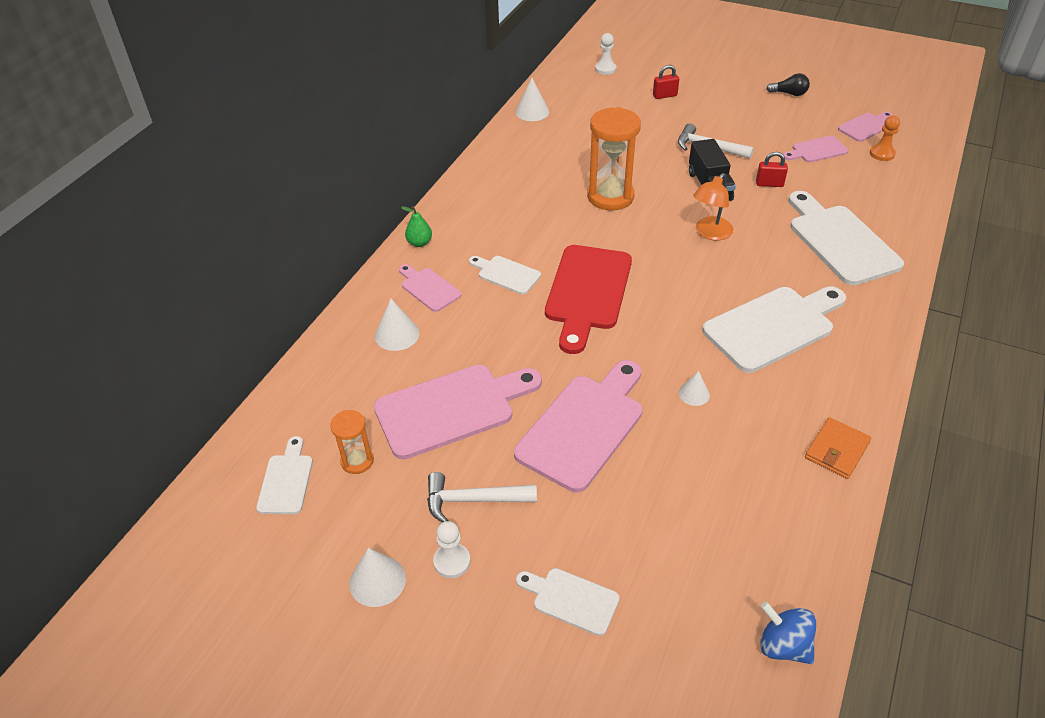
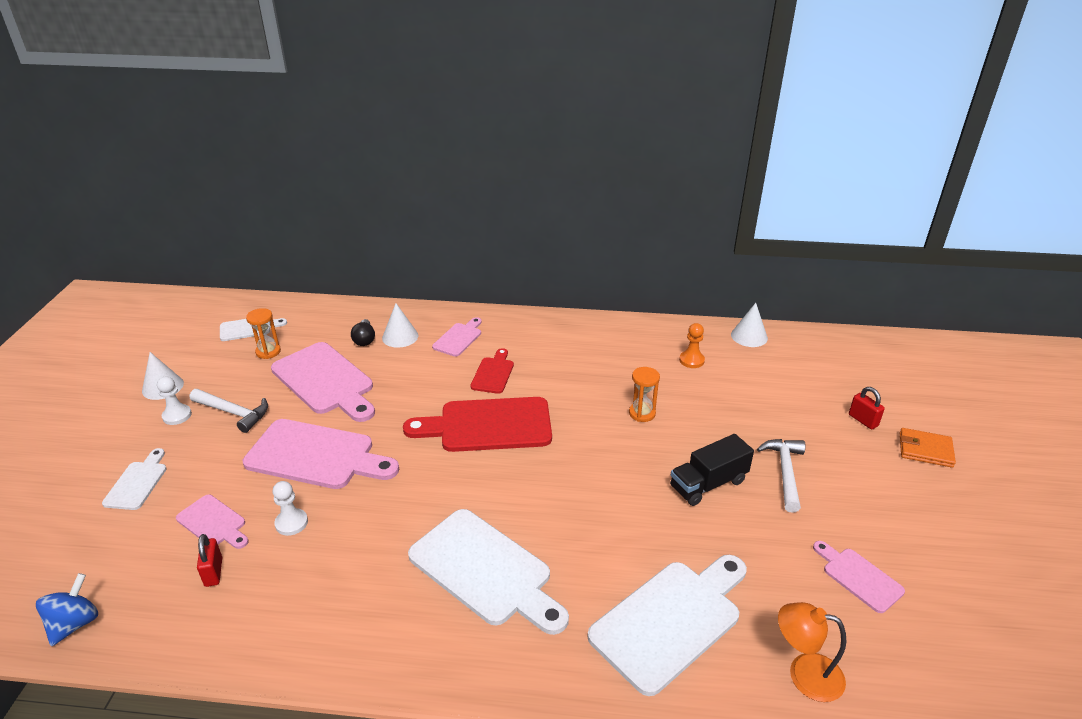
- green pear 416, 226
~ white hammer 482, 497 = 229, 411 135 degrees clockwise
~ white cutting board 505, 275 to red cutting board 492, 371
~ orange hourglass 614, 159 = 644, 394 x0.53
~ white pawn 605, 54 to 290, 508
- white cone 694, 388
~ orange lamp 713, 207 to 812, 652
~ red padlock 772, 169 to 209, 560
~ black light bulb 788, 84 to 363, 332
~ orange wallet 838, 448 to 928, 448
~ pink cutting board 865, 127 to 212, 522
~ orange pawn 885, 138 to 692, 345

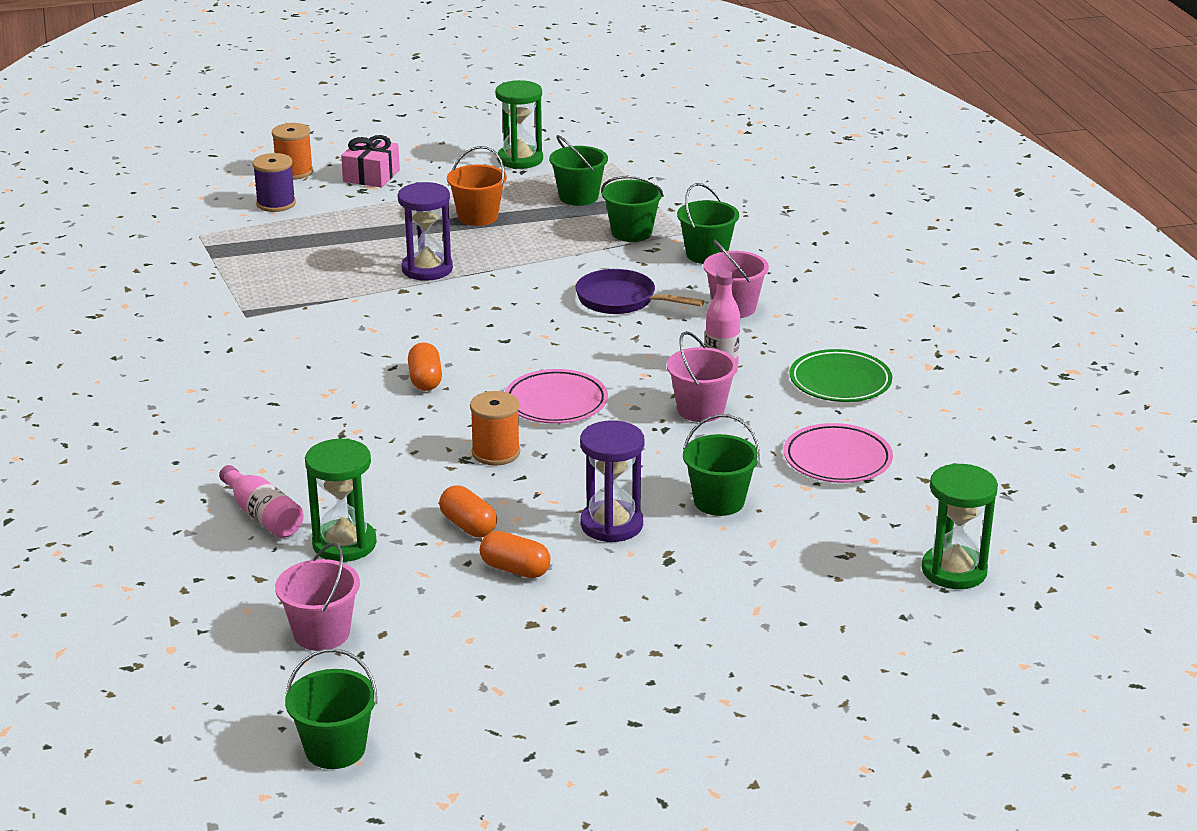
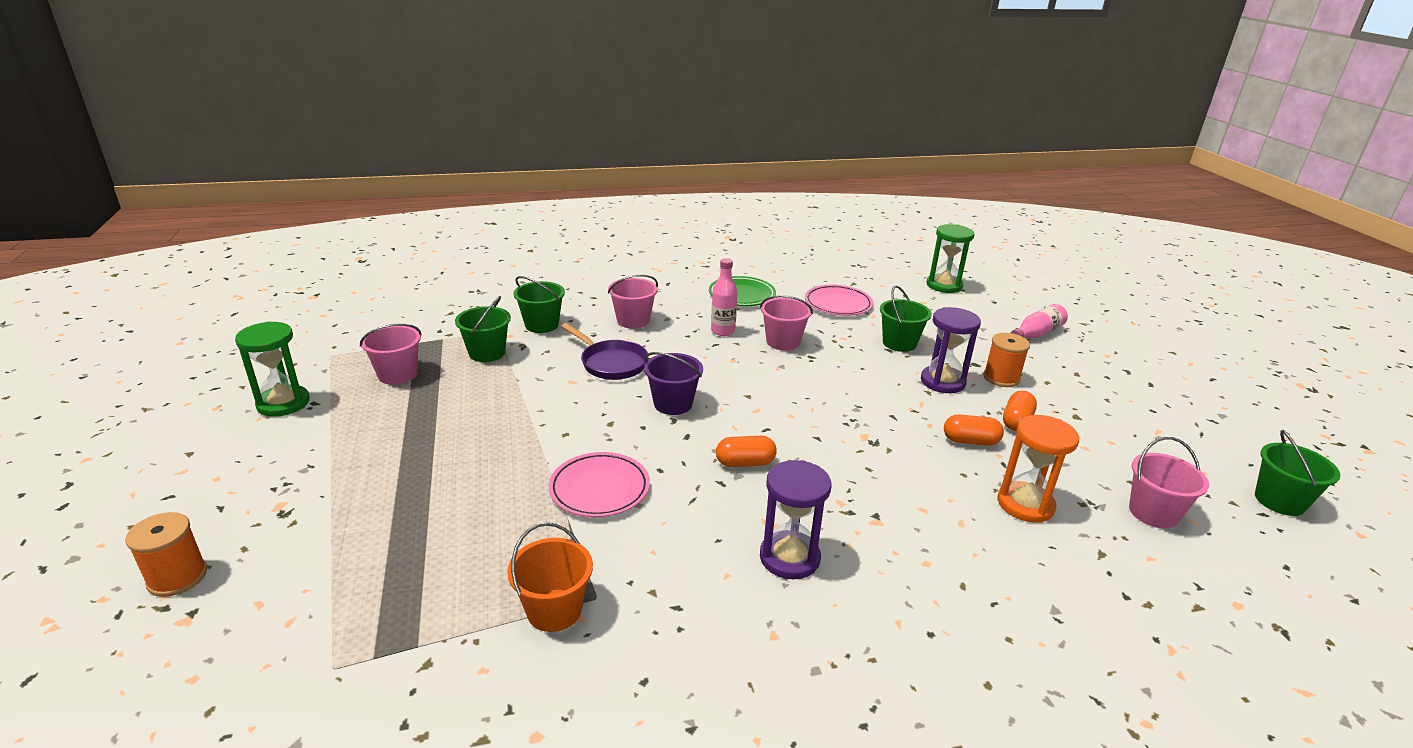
~ pink bottle 261, 501 to 1039, 321
- purple spool 274, 182
~ green hourglass 341, 500 to orange hourglass 1038, 469
- pink gift 370, 161
~ purple hourglass 425, 231 to 796, 519
~ orange capsule 468, 511 = 974, 430 45 degrees clockwise
~ orange bucket 477, 186 to 550, 577
~ orange spool 495, 428 to 1006, 360
~ pink plate 556, 396 to 599, 484
~ green bucket 578, 170 to pink bucket 391, 354
~ purple pan 639, 291 = 604, 351 75 degrees counterclockwise
+ purple bucket 673, 383

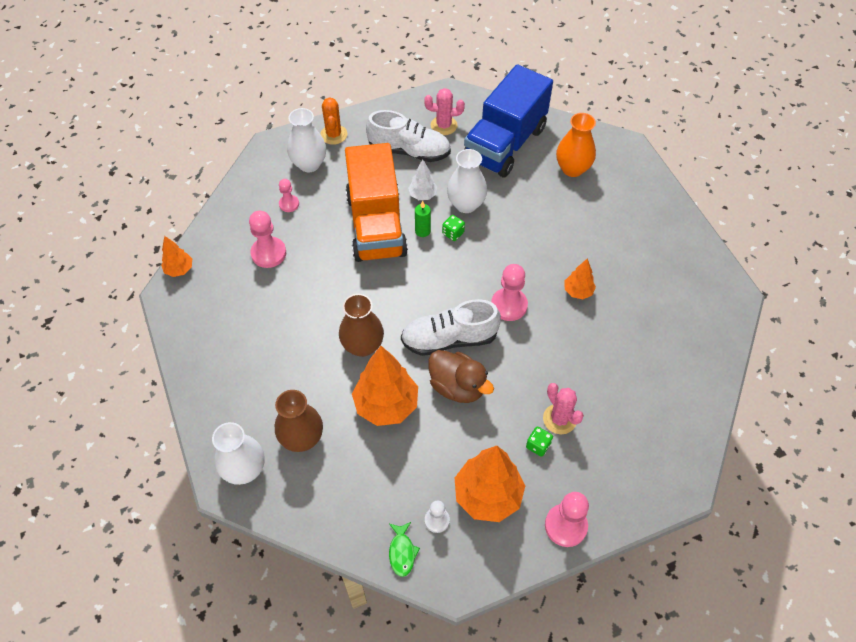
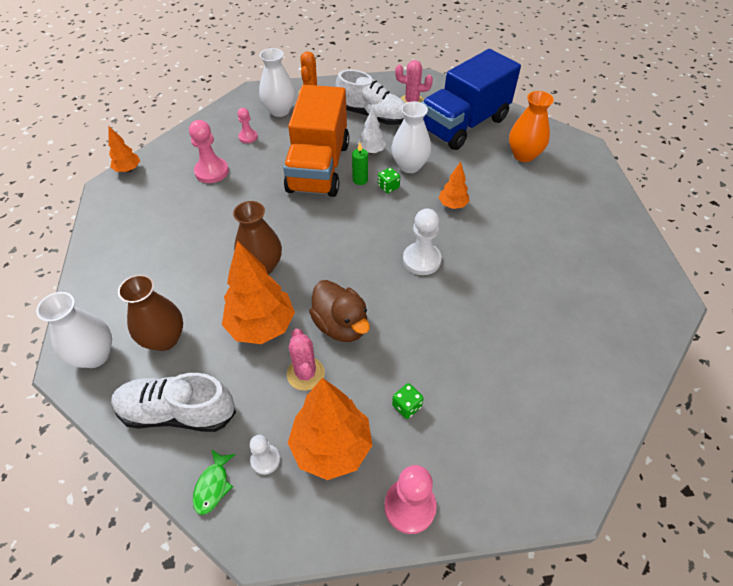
~ white shoe 451, 327 to 173, 402
~ pink pawn 509, 292 to white pawn 422, 241
~ pink cactus 563, 408 to 306, 360
~ orange tree 580, 278 to 454, 185

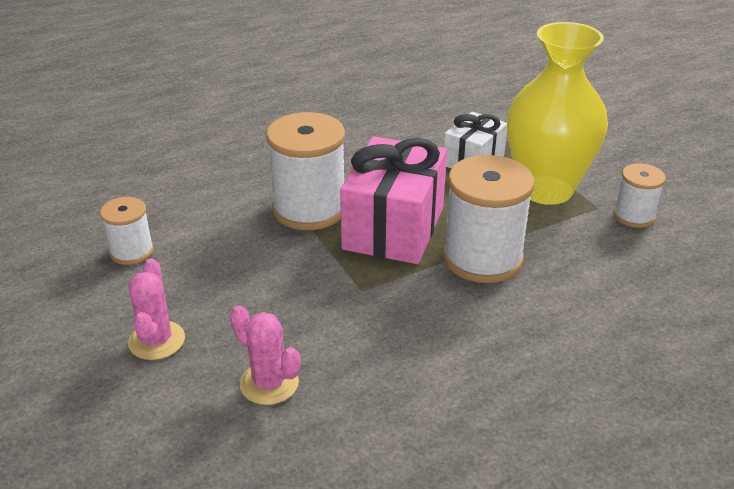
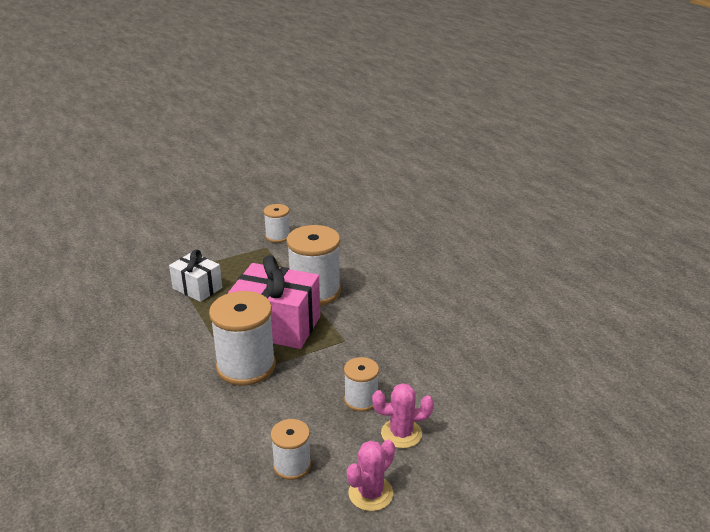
~ pink cactus 265, 355 to 371, 475
- yellow vase 557, 113
+ white spool 361, 384

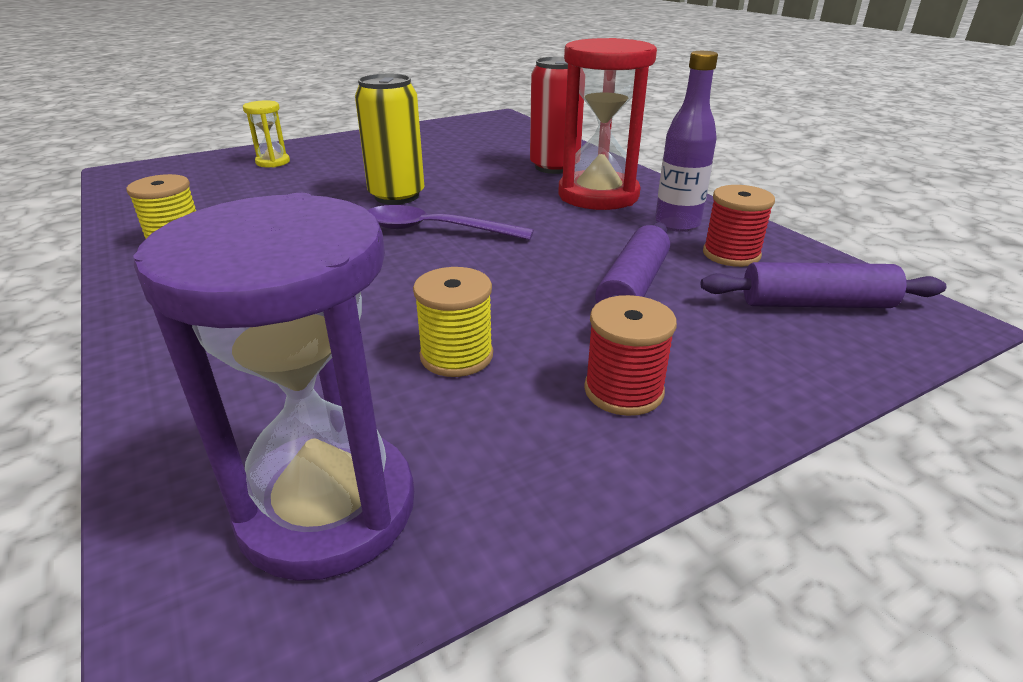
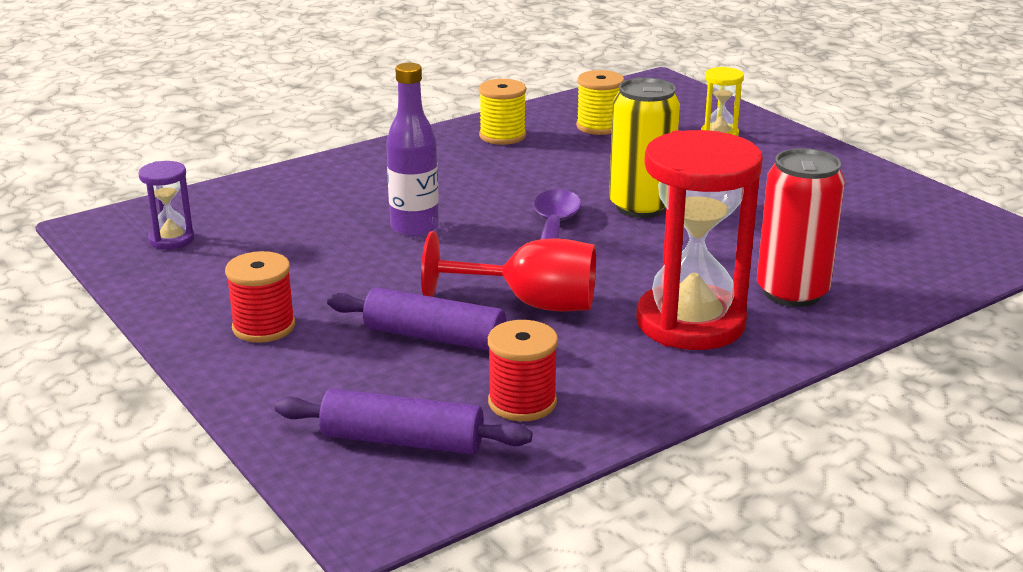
~ purple hourglass 273, 387 = 166, 205 x0.46
~ yellow spool 453, 322 to 600, 102
~ purple bottle 686, 141 to 412, 150
~ purple rolling pin 823, 285 = 403, 422 75 degrees counterclockwise
+ red goblet 508, 271

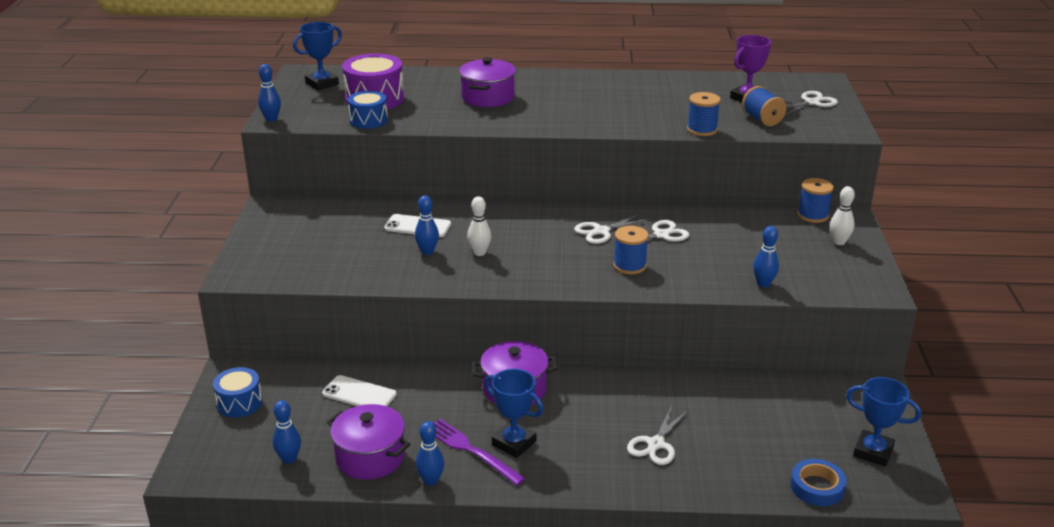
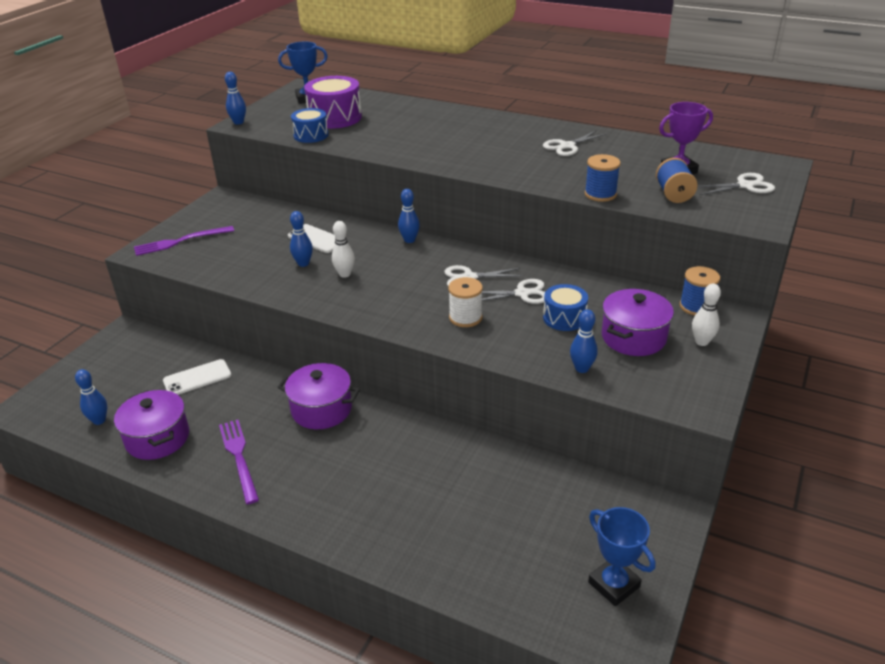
~ blue drum 237, 392 to 565, 307
~ white phone 359, 390 = 197, 377 75 degrees counterclockwise
~ blue bowling pin 430, 453 to 409, 216
~ purple pot 487, 82 to 638, 322
- blue trophy 514, 413
~ blue spool 631, 250 to white spool 465, 302
~ white scissors 658, 435 to 574, 143
- blue tape 818, 482
+ purple fork 184, 241

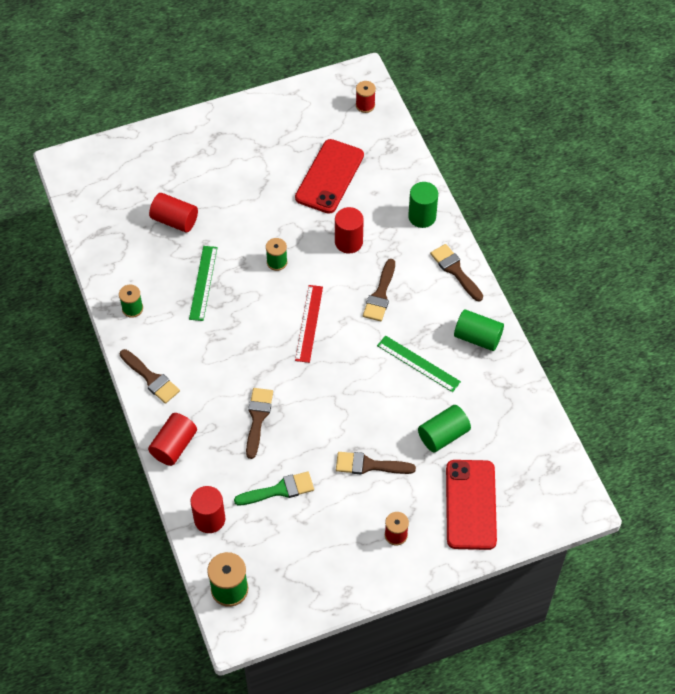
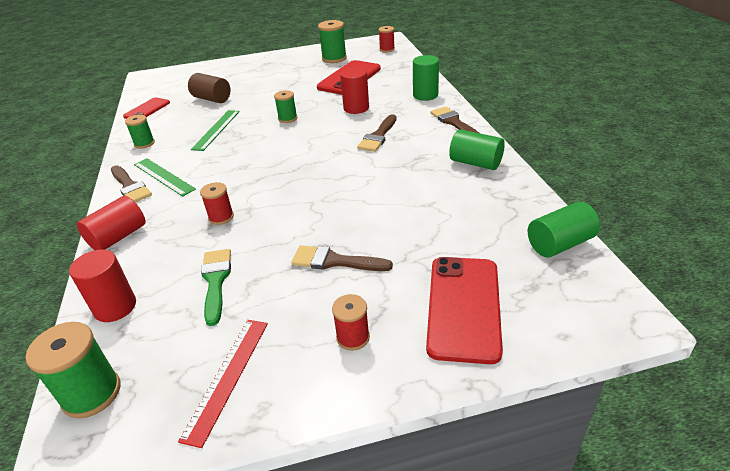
~ red cylinder 173, 212 to brown cylinder 209, 88
~ green brush 274, 488 = 216, 287 90 degrees counterclockwise
~ brown brush 259, 423 to red spool 217, 203
~ red ruler 309, 324 to 223, 384
~ green ruler 419, 363 to 165, 177
~ green cylinder 444, 428 to 564, 229
+ red phone 146, 108
+ green spool 332, 41

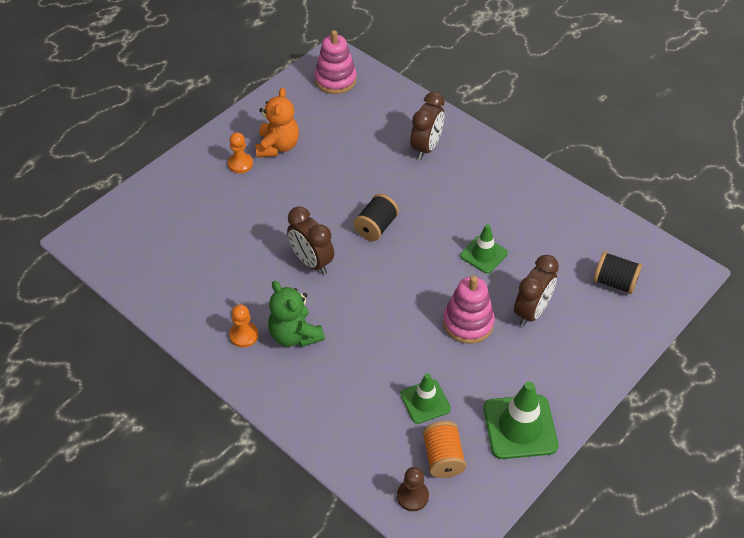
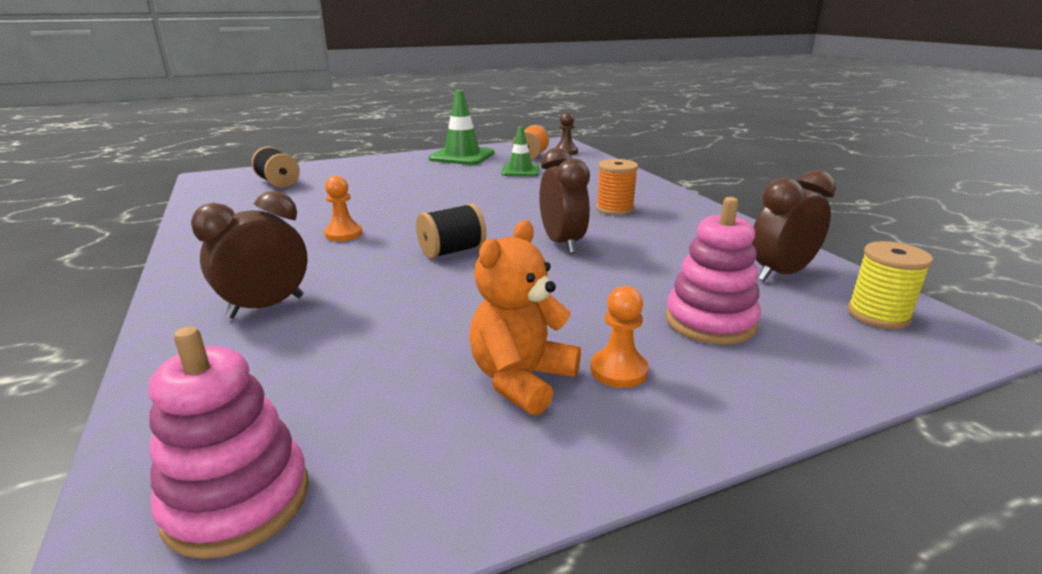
~ orange pawn 244, 326 to 343, 208
~ green teddy bear 296, 314 to orange spool 617, 187
~ pink stacking toy 469, 310 to 713, 271
- green traffic cone 484, 249
~ brown clock 536, 291 to 794, 225
+ yellow spool 890, 285

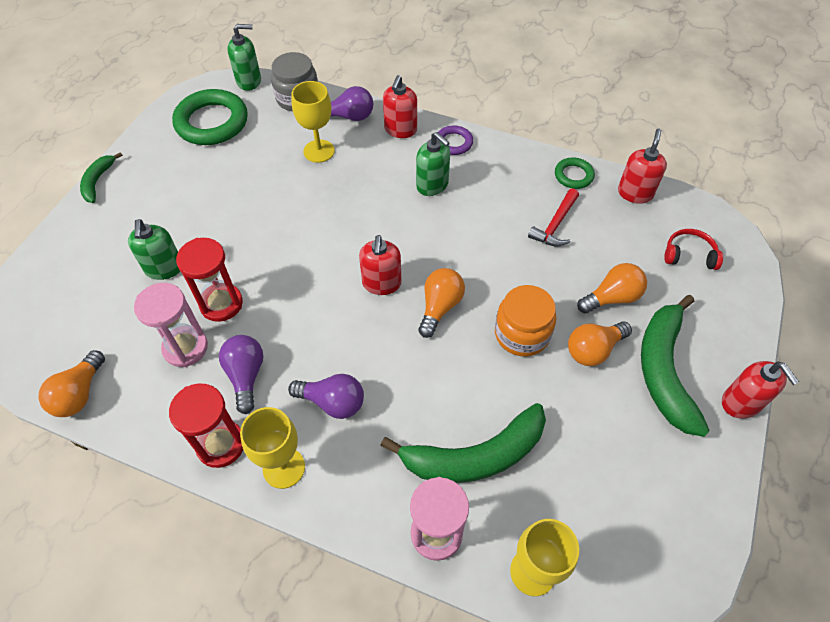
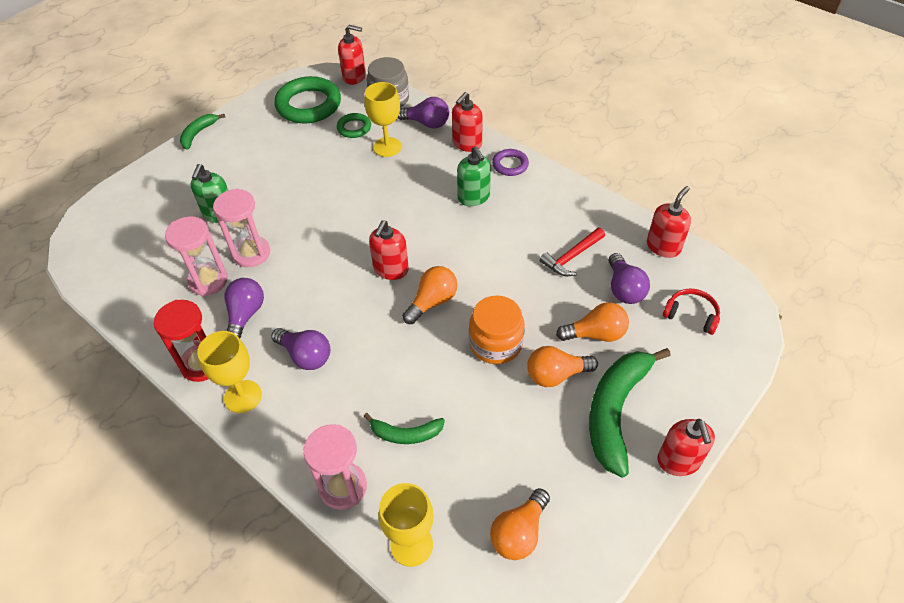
~ orange light bulb 72, 383 to 520, 524
~ red hourglass 209, 280 to pink hourglass 241, 228
~ green soap dispenser 244, 57 to red soap dispenser 352, 55
~ green banana 463, 443 = 404, 428 x0.52
~ green ring 575, 173 to 354, 125
+ purple light bulb 629, 278

